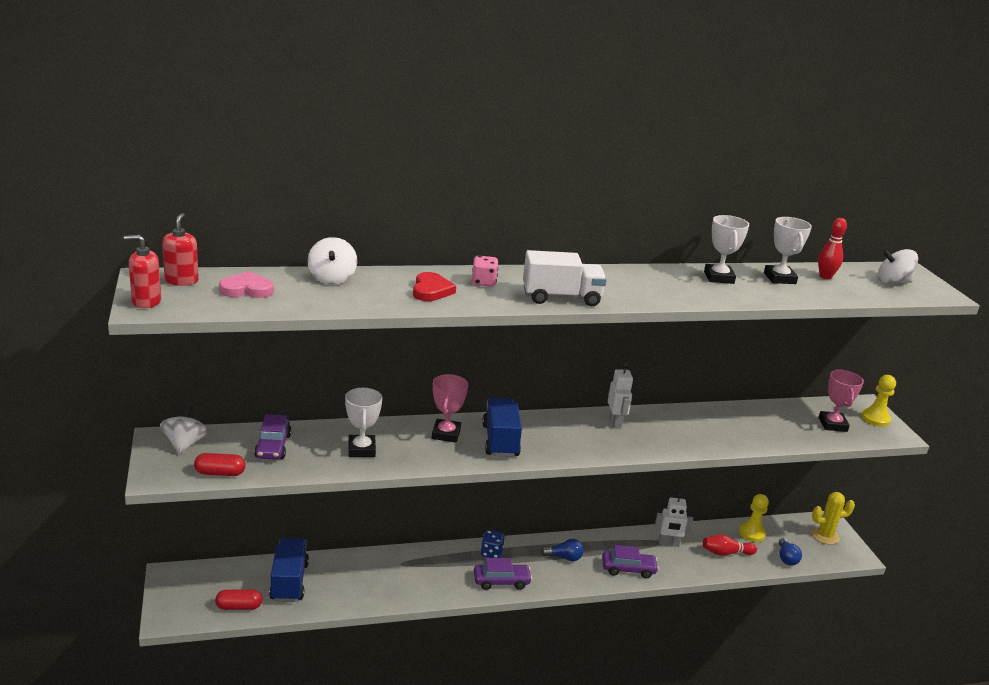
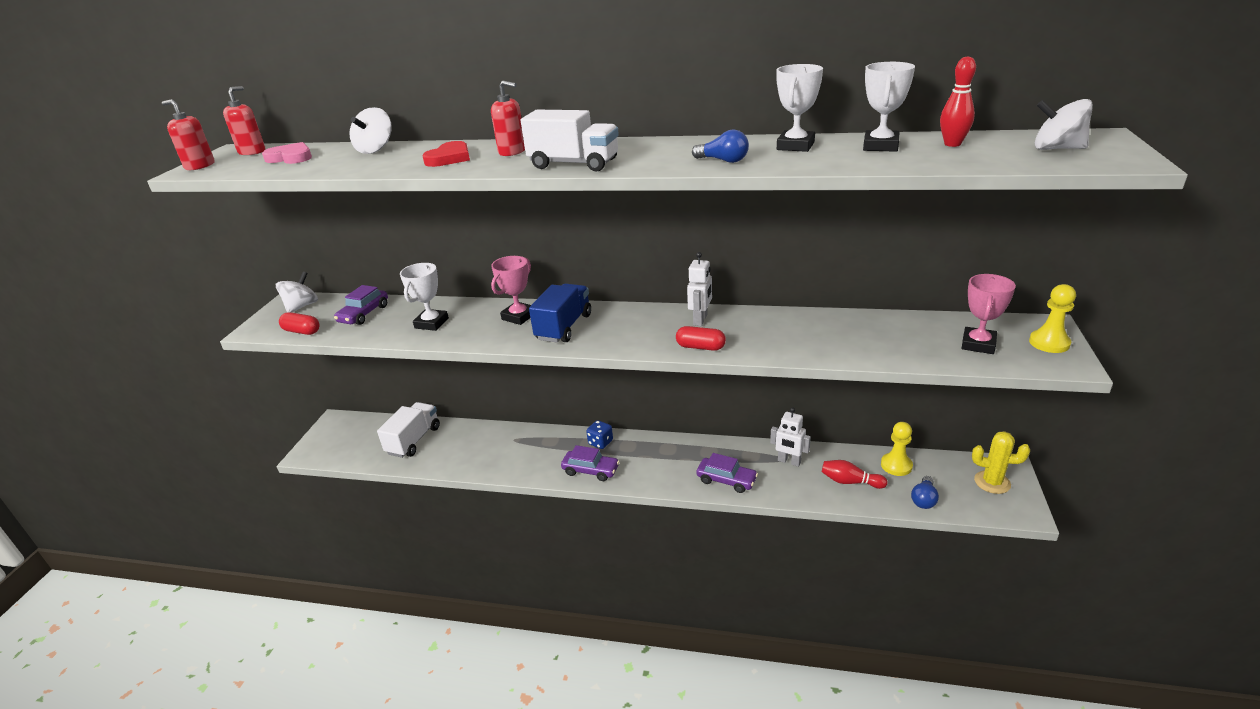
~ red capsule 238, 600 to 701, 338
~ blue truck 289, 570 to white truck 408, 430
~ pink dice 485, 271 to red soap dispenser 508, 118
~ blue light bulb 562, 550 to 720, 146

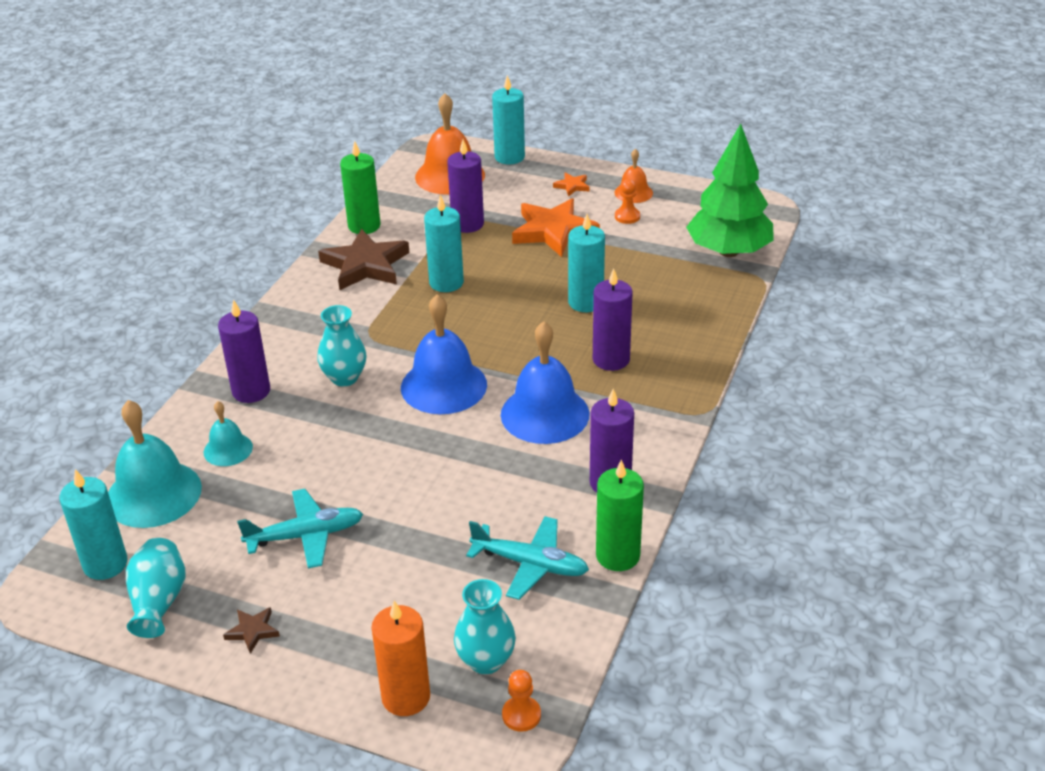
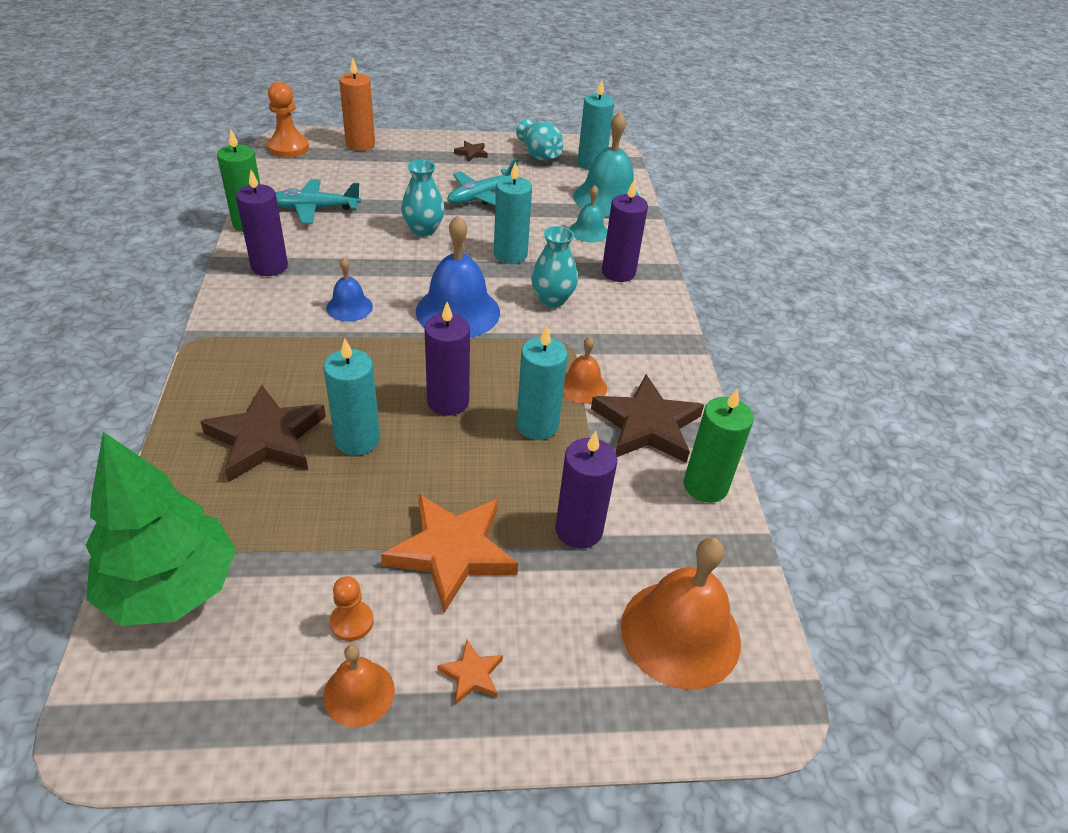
~ turquoise vase 485, 626 to 423, 198
~ turquoise candle 508, 120 to 513, 212
~ blue bell 545, 382 = 349, 289 x0.54
~ orange pawn 521, 701 = 288, 120 x1.71
~ purple candle 613, 319 to 447, 359
+ brown star 263, 433
+ orange bell 585, 370

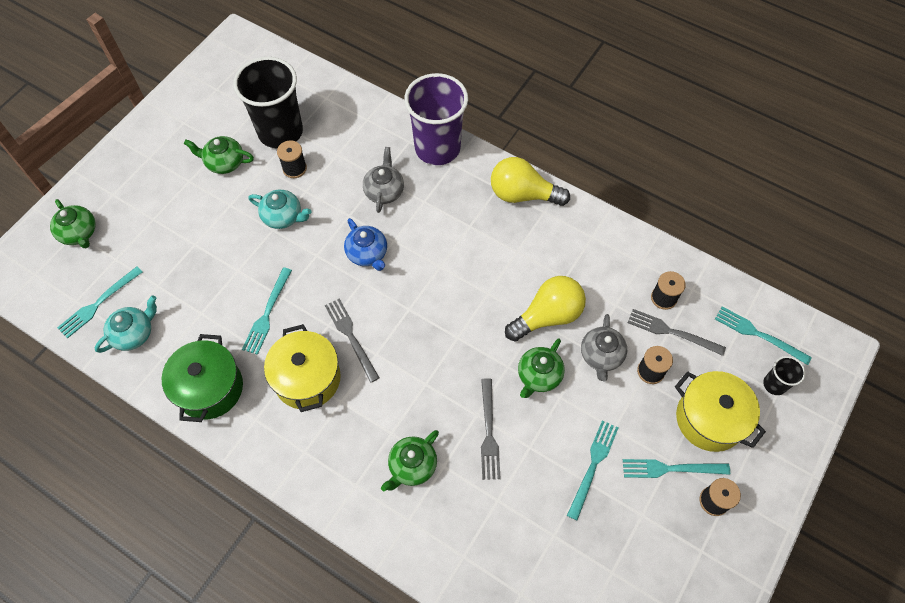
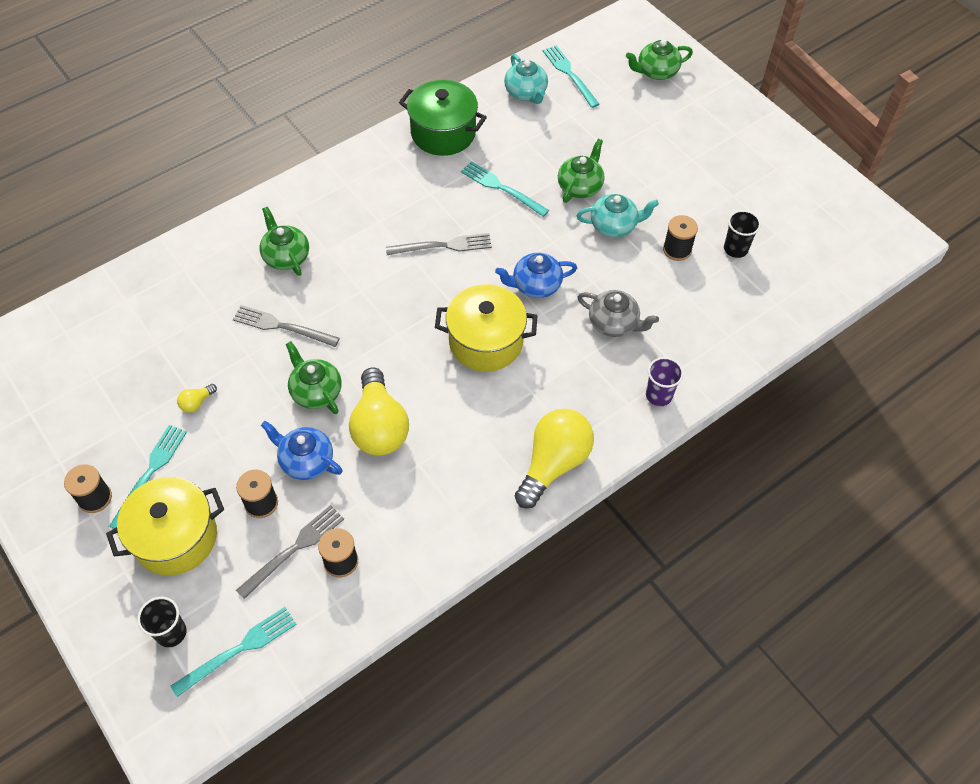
~ green teapot 219, 155 to 581, 171
~ black cup 268, 103 = 742, 234 x0.44
~ turquoise teapot 279, 209 = 617, 215 135 degrees counterclockwise
~ yellow pot 302, 368 to 486, 328
~ purple cup 436, 119 = 665, 381 x0.44
~ turquoise fork 592, 470 to yellow light bulb 197, 398
~ grey teapot 604, 348 to blue teapot 301, 450

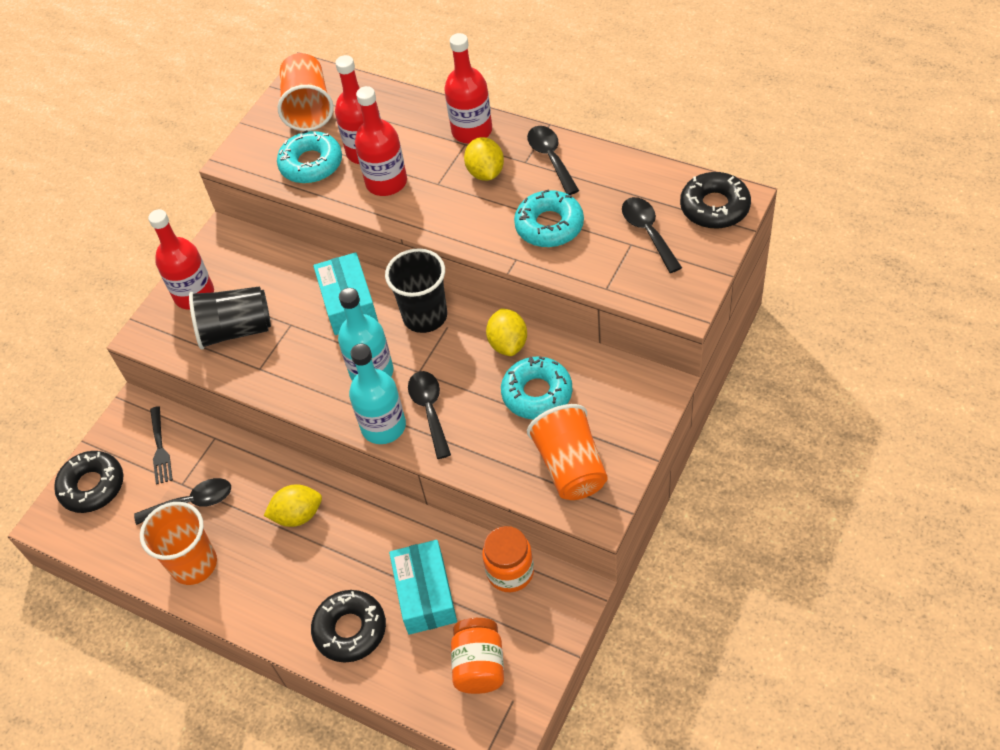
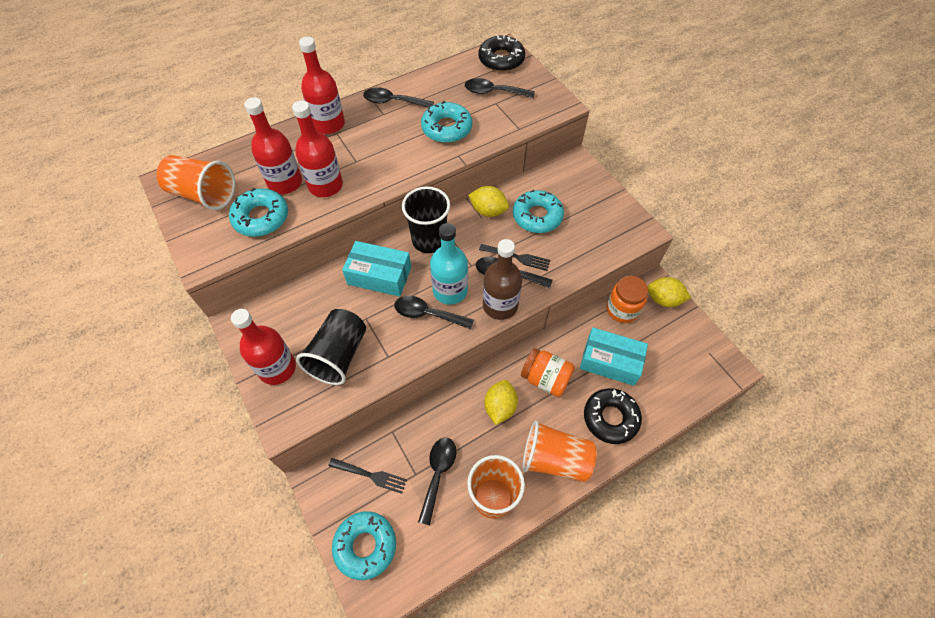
~ black donut 88, 482 to turquoise donut 364, 545
~ turquoise bottle 377, 394 to brown bottle 502, 279
~ orange jar 477, 656 to 548, 372
~ yellow lemon 484, 159 to 669, 292
~ orange cup 567, 452 to 560, 451
+ black spoon 434, 312
+ black fork 514, 257

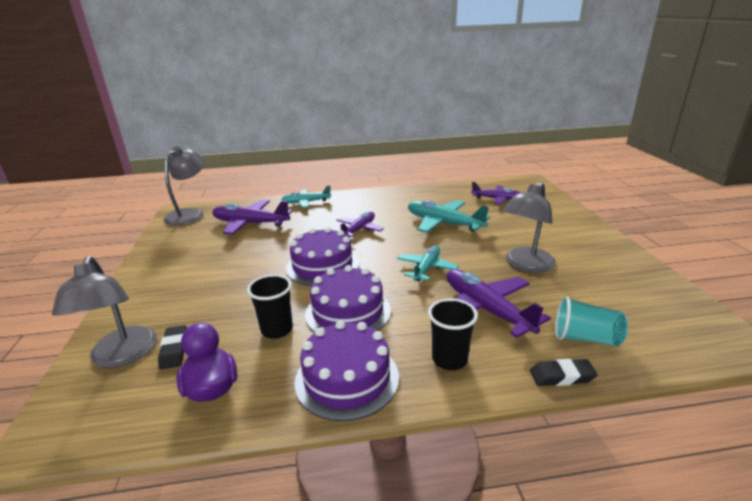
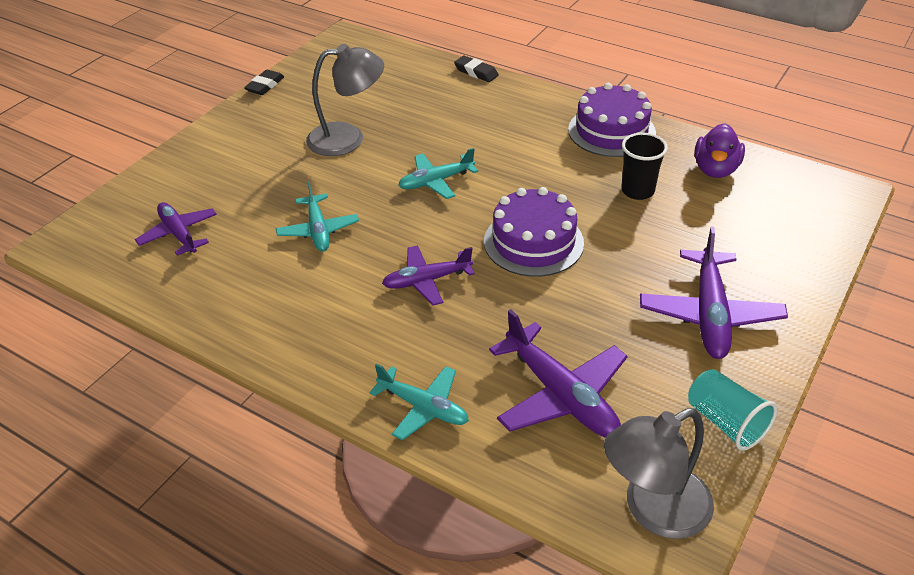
- grey lamp 104, 312
~ black eraser 172, 347 to 264, 82
- purple cake 348, 299
~ turquoise plane 449, 216 = 317, 216 x0.64
- black cup 453, 334
~ purple plane 499, 303 to 714, 293
~ turquoise cup 591, 321 to 732, 410

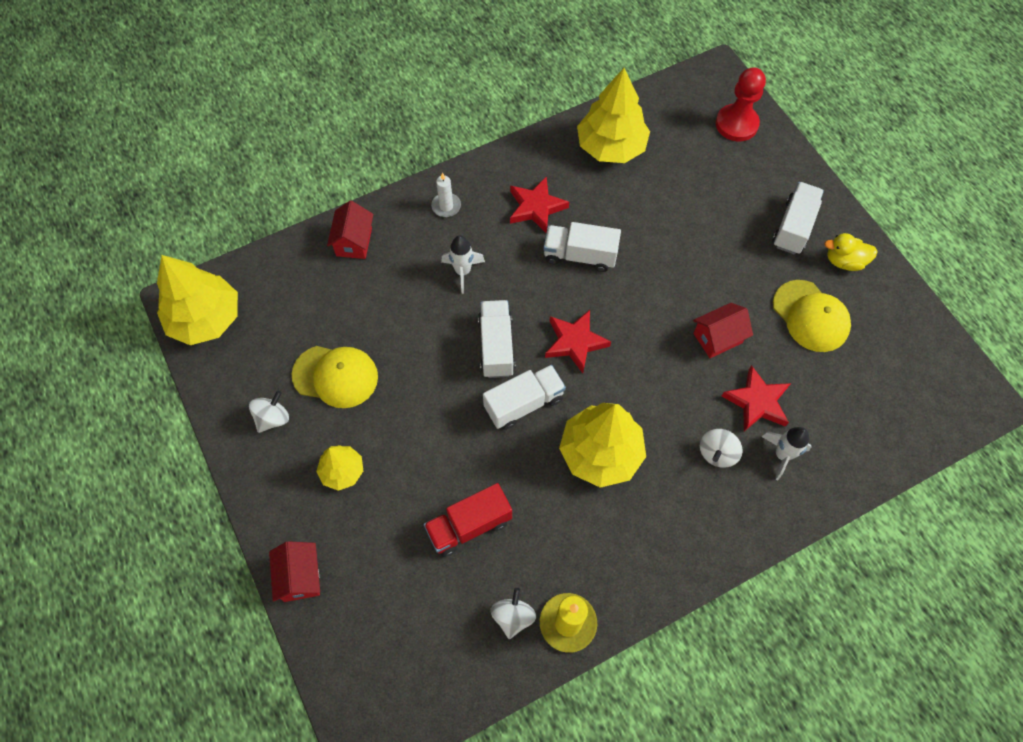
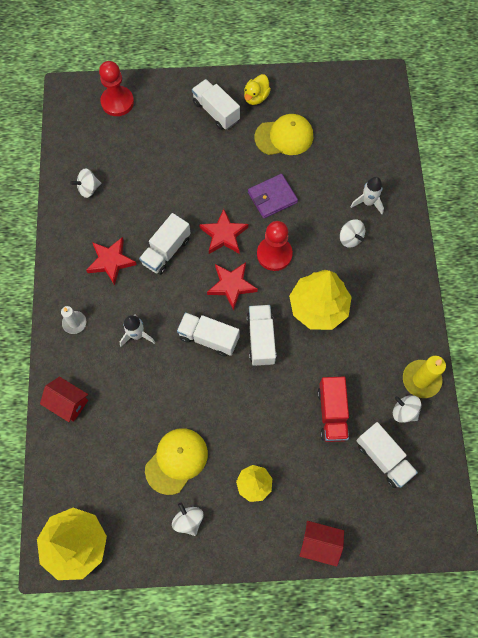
~ yellow tree 613, 115 to white spinning top 85, 183
~ red house 723, 330 to purple wallet 273, 196
~ red star 756, 398 to 223, 231
+ red pawn 275, 246
+ white truck 387, 455

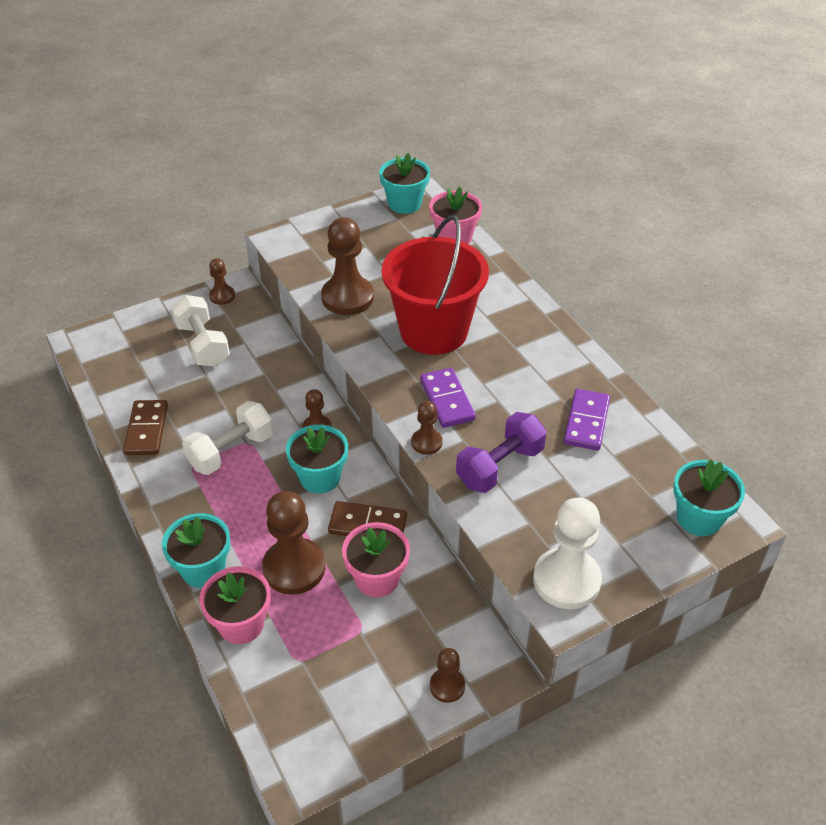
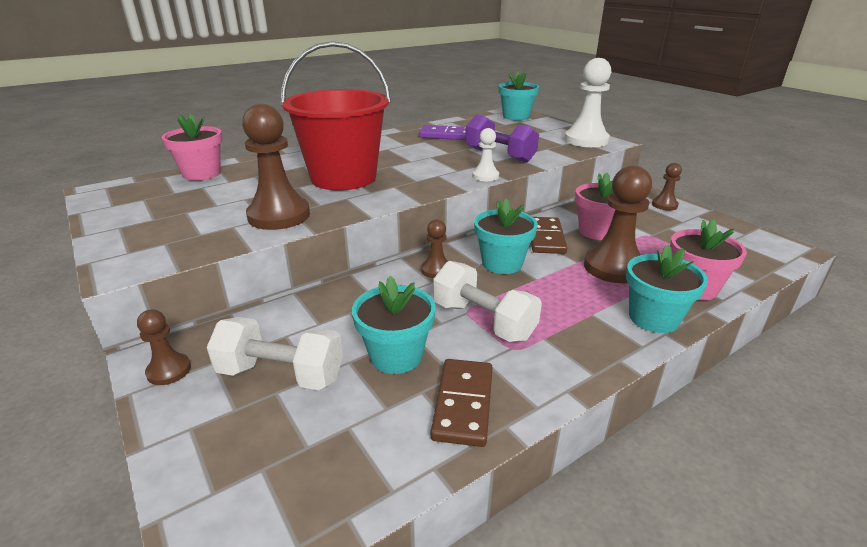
~ brown domino 145, 427 = 462, 403 75 degrees counterclockwise
~ white dumbbell 200, 331 = 275, 353 45 degrees clockwise
~ turquoise flower pot 404, 183 to 394, 325
~ brown pawn 427, 428 to white pawn 485, 154
- purple domino 448, 398

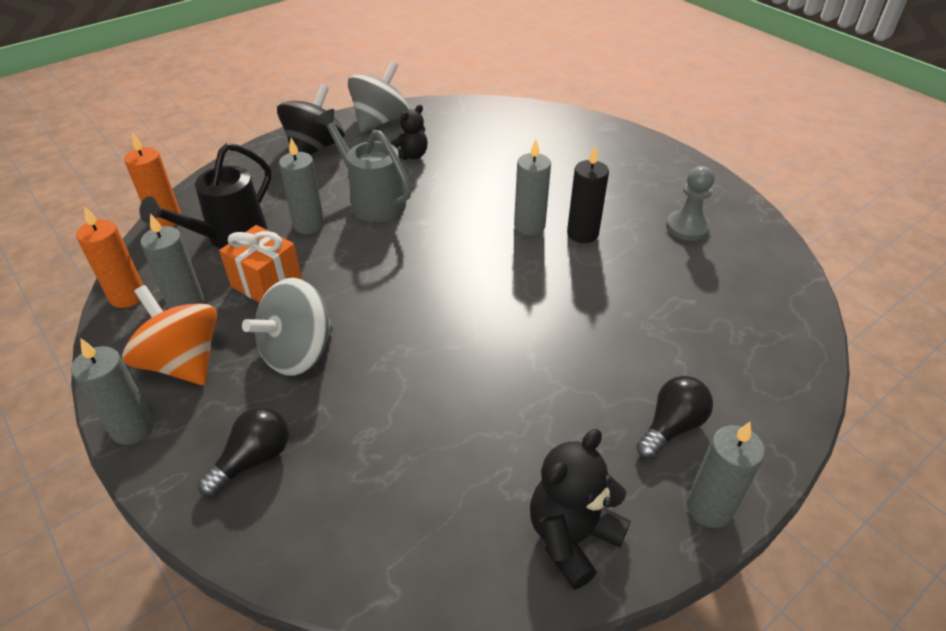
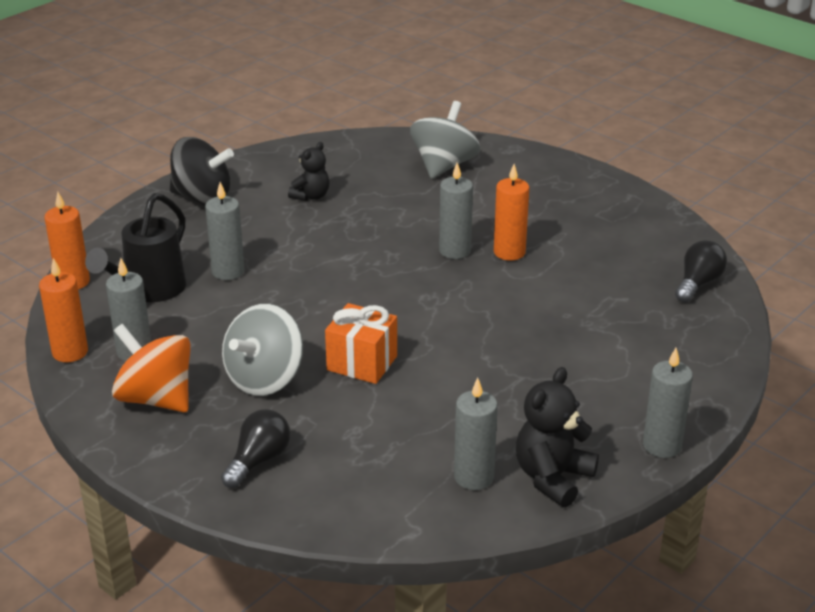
~ grey candle 112, 392 to 476, 434
~ orange gift 260, 264 to 361, 343
~ black spinning top 311, 119 = 202, 171 90 degrees clockwise
- grey watering can 363, 165
~ grey spinning top 378, 97 to 445, 140
~ black candle 588, 194 to orange candle 511, 212
~ black light bulb 674, 417 to 701, 271
- grey pawn 690, 203

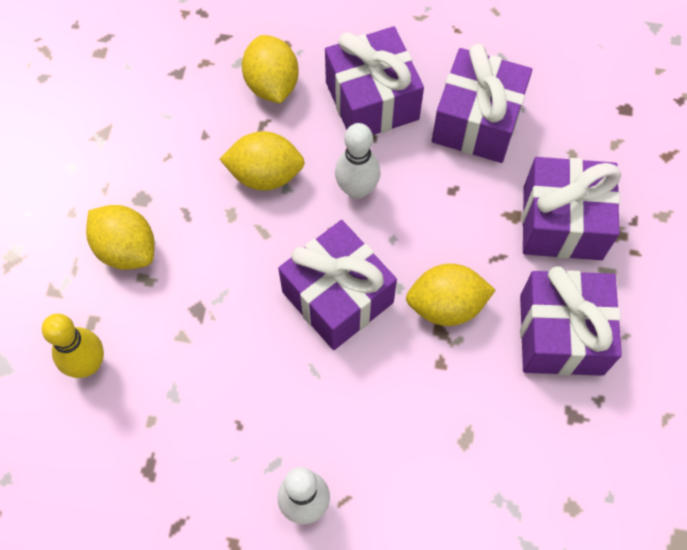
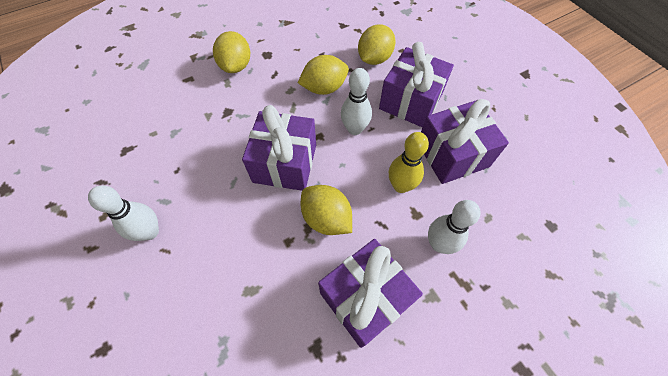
~ yellow bowling pin 73, 346 to 409, 162
~ yellow lemon 262, 161 = 323, 75 75 degrees counterclockwise
~ purple gift 571, 208 to white bowling pin 454, 227

